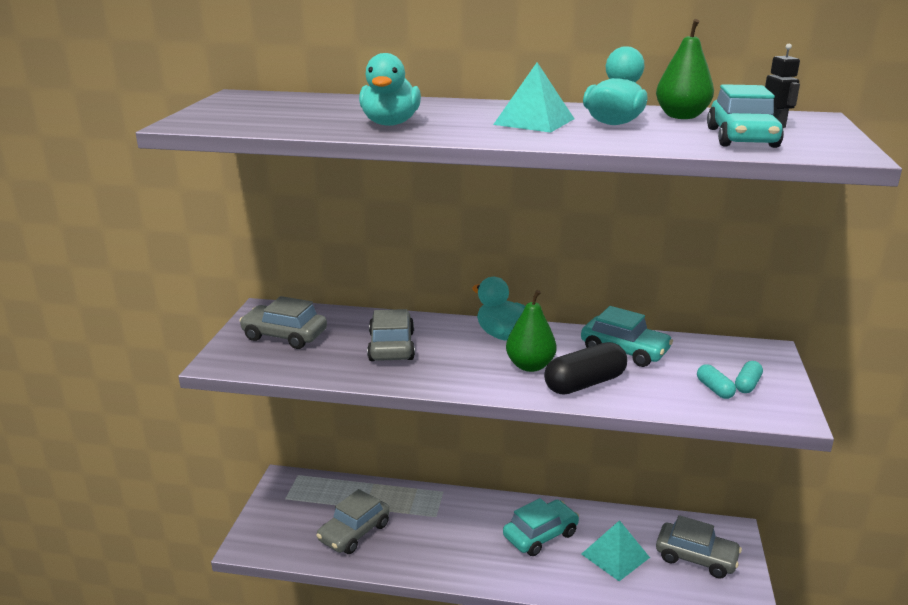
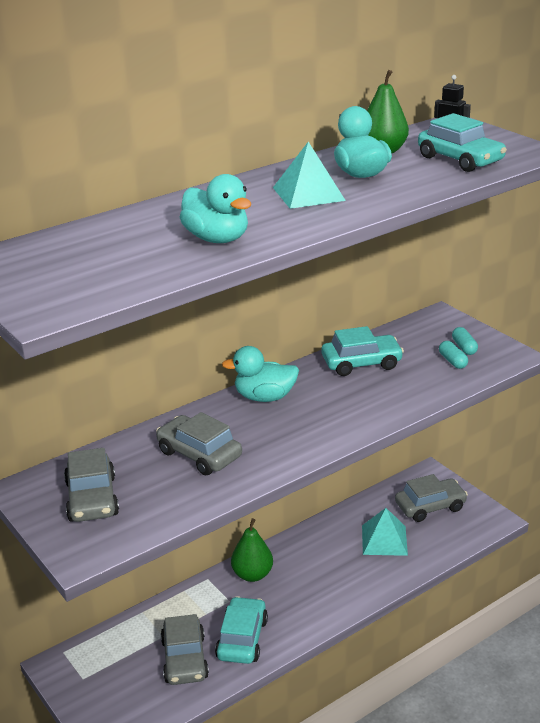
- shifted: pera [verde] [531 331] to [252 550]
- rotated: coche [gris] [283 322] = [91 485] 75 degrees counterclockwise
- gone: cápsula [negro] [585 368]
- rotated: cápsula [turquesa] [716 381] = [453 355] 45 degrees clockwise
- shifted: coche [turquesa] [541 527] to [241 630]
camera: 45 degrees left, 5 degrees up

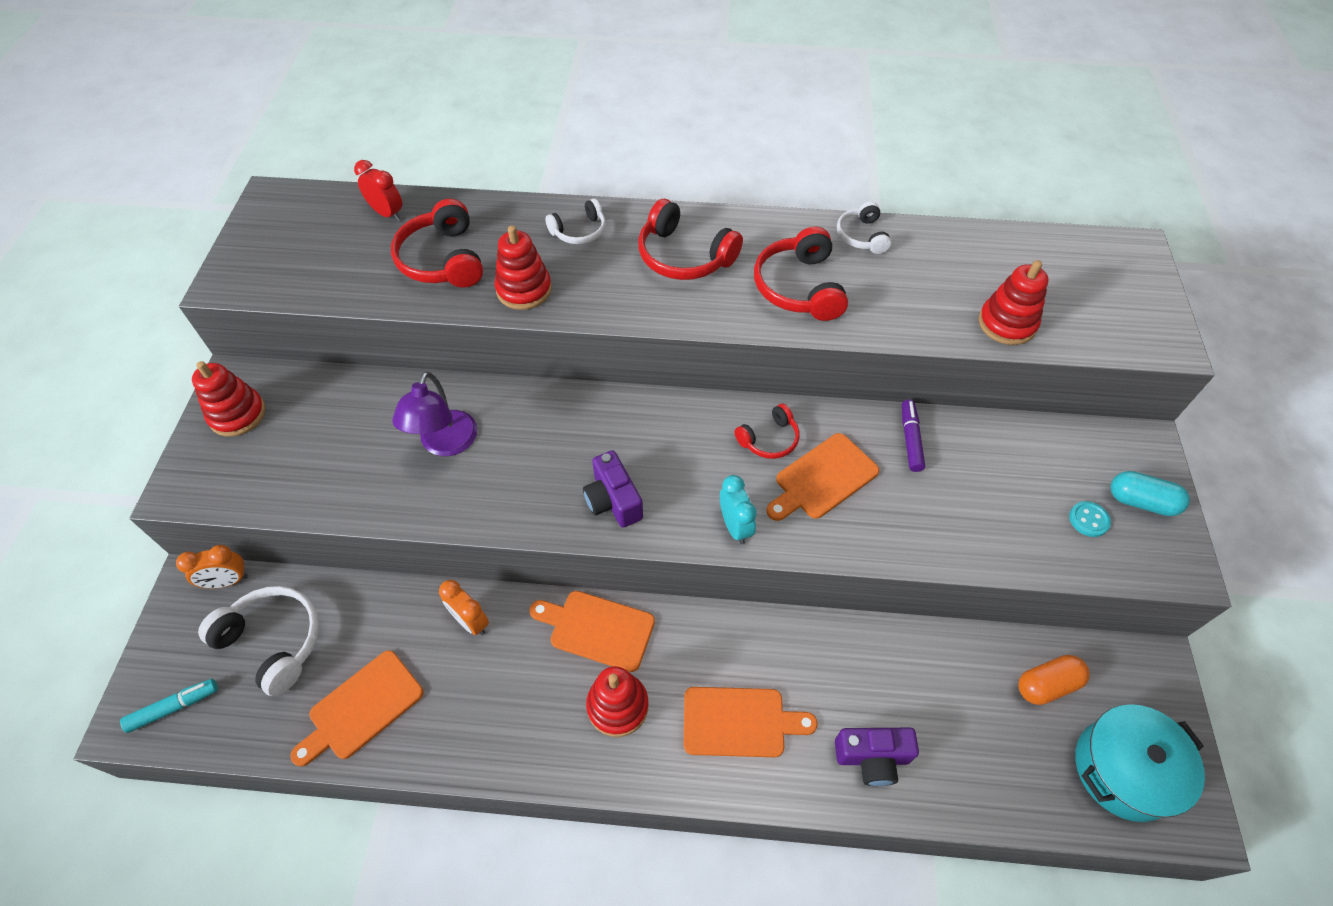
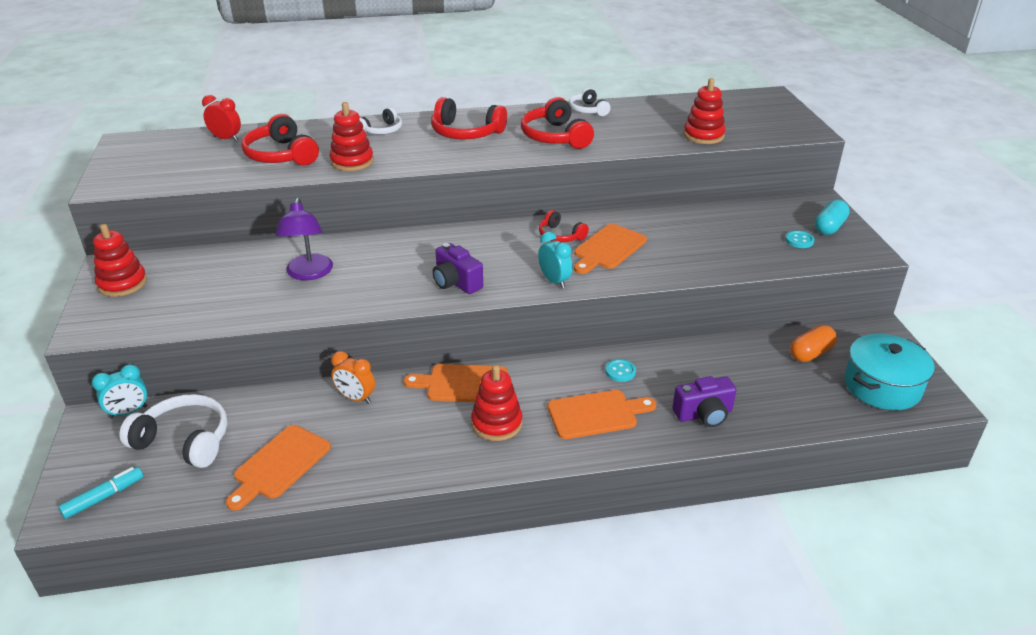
- gone: rotulador [morado] [913 435]
- rotated: auriculares [rojo] [766 431] = [564 226] 90 degrees clockwise
- rotated: cápsula [turquesa] [1150 493] = [832 217] 60 degrees counterclockwise
- repainted: despertador [naranja] [212 566] to despertador [turquesa] [119 391]
- new: botón [turquesa] [620 370]
camera: 15 degrees left, 20 degrees down

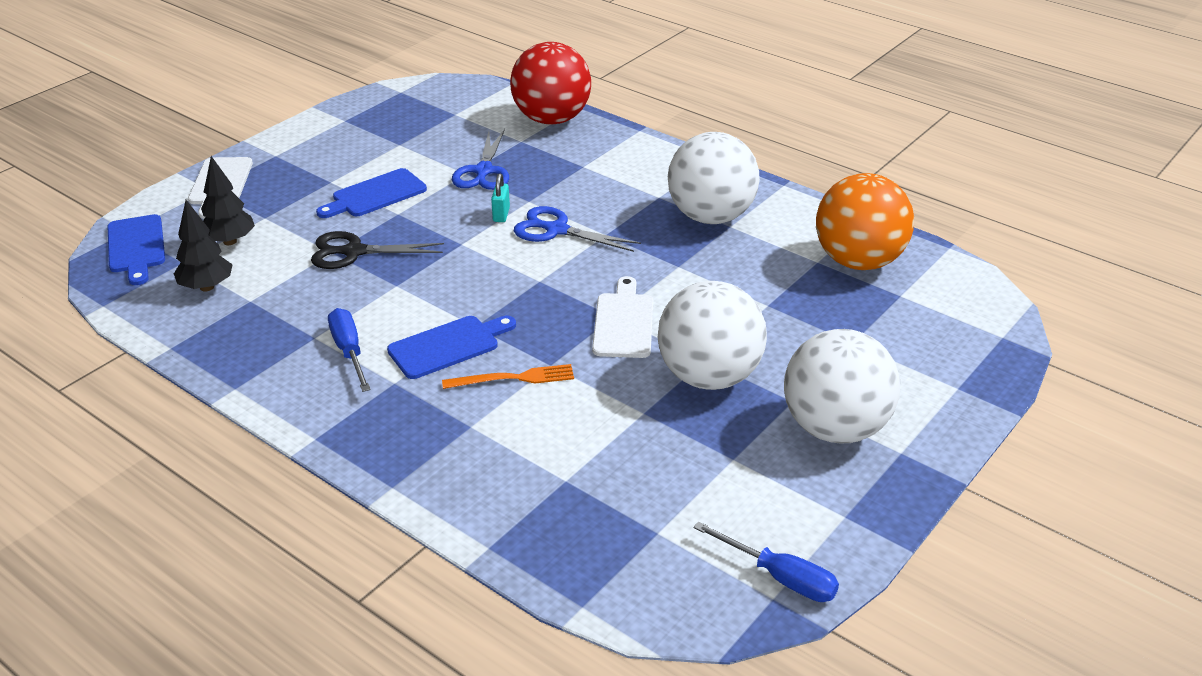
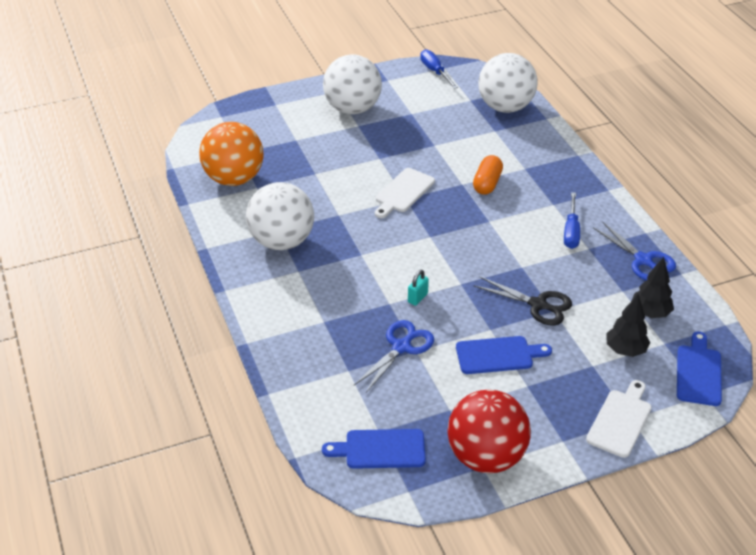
- shifted: pelota [rojo] [550 83] to [489 431]
- shifted: tijeras [azul] [577 229] to [634 251]
- shifted: pelota [blanco] [712 335] to [508 83]
- shifted: tabla de cortar [azul] [451 347] to [374 449]
- swapped: tenedor [naranja] [508 376] to cápsula [naranja] [488 175]
camera: 150 degrees left, 5 degrees up

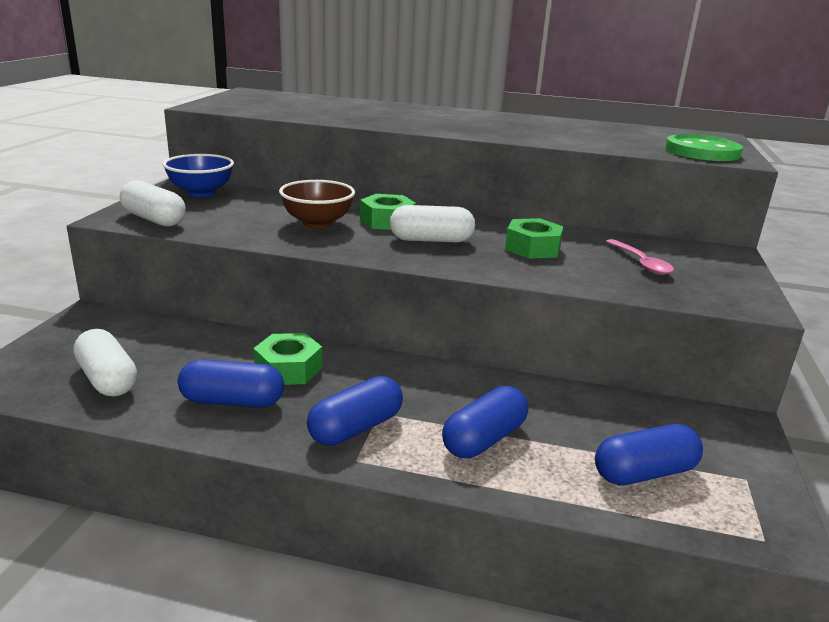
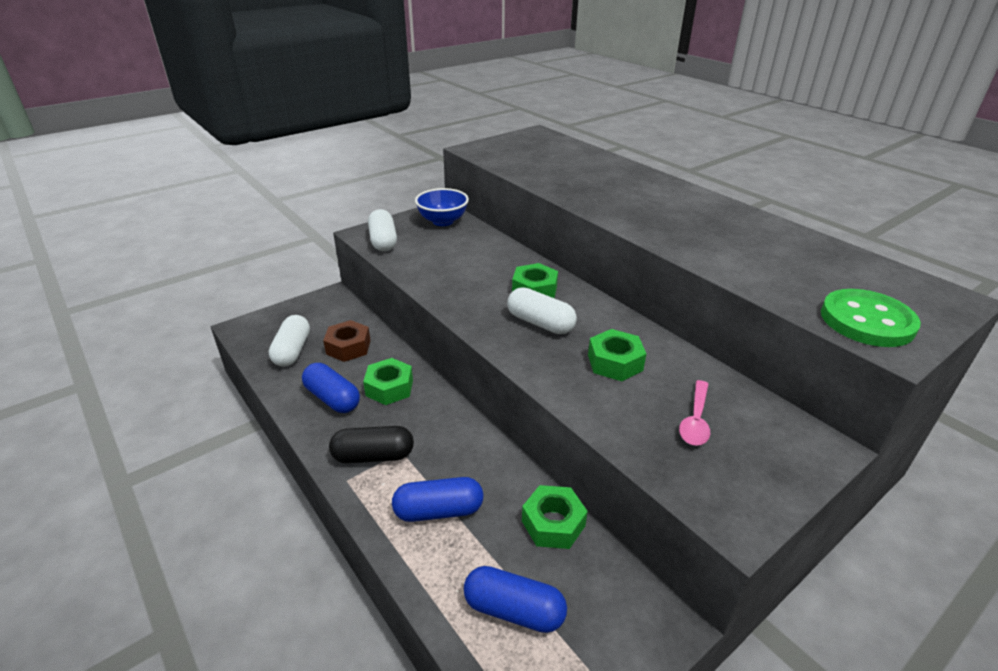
- gone: cuenco [marrón] [317 204]
- repainted: cápsula [azul] [355 411] to cápsula [negro] [371 444]
- new: tuerca [marrón] [347 341]
- new: tuerca [verde] [555 517]
camera: 40 degrees right, 10 degrees up

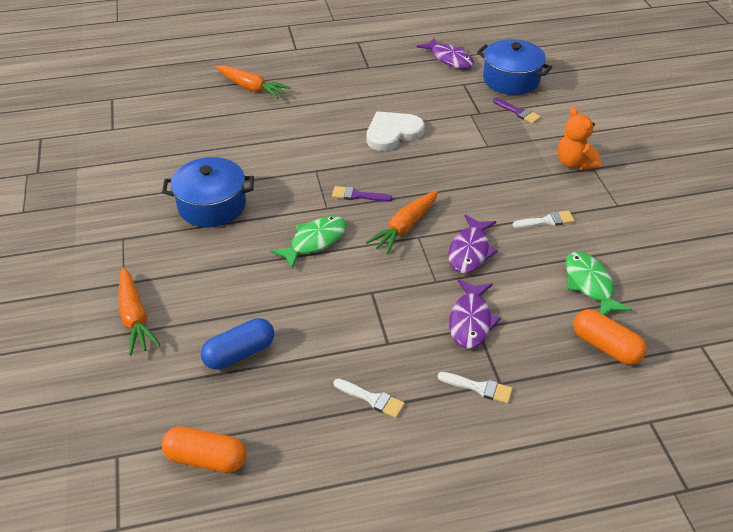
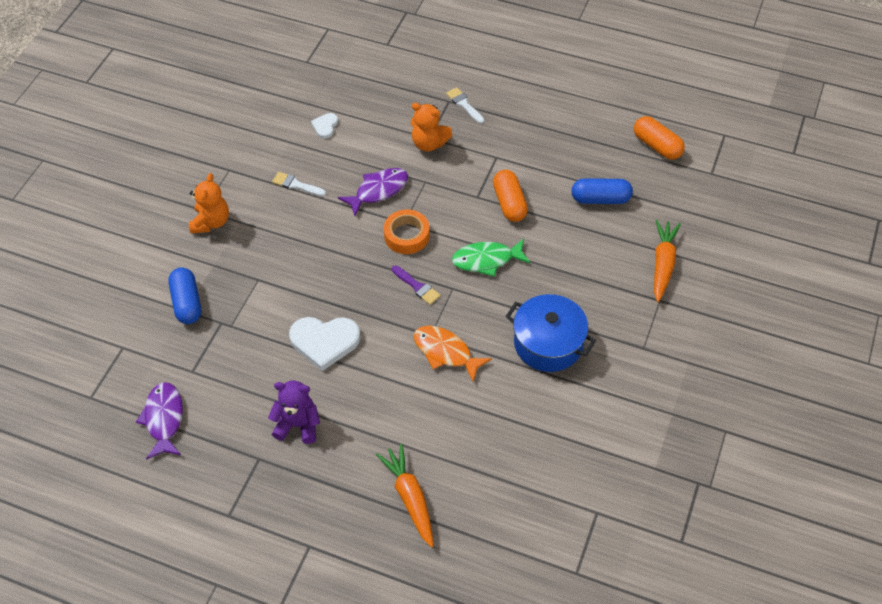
- gone: olla [azul] [514 67]
- swapped: pincel [morado] [517 111] to cápsula [azul] [184 295]
- swapped: zanahoria [naranja] [402 222] to cinta adhesiva [naranja] [406 231]
- swapped: pez [verde] [599 283] to corazón [blanco] [324 126]
- swapped: pez [morado] [475 314] to osito [naranja] [431 127]
- shifted: cápsula [naranja] [610 337] to [510 196]
- gone: pincel [blanco] [369 398]
- new: pez [naranja] [453 354]
- new: osito [morado] [294 412]
camera: 145 degrees left, 10 degrees up

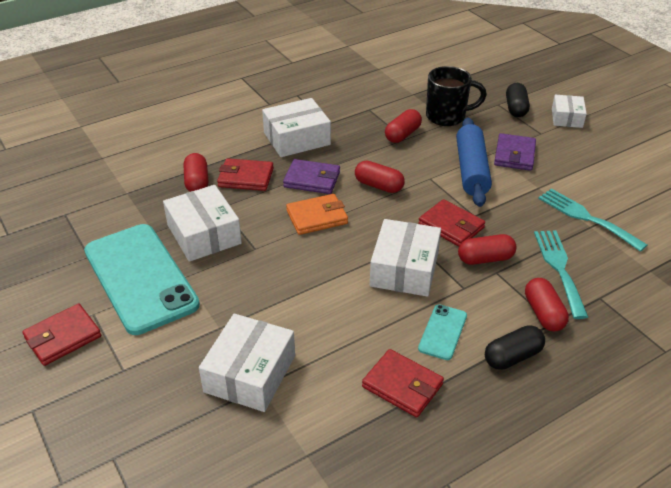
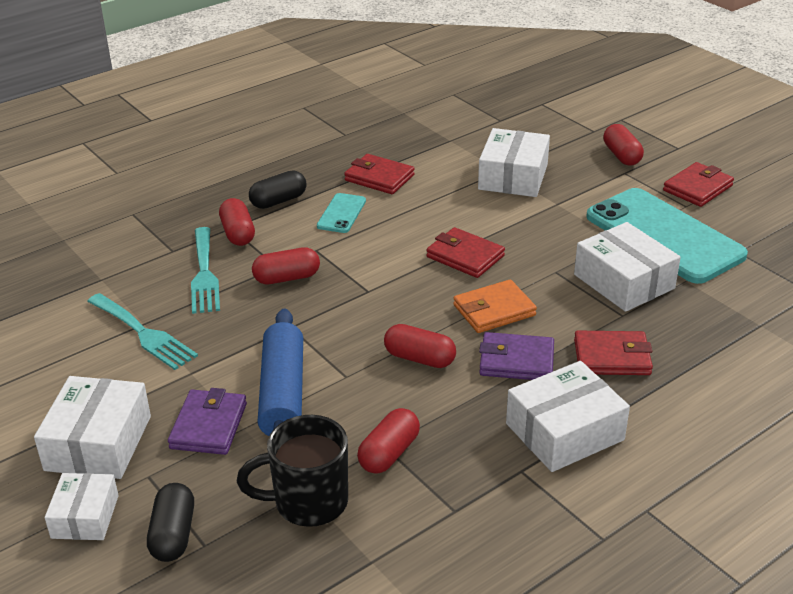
- shifted: cápsula [rojo] [196 172] to [623 144]
- shifted: cartera [rojo] [451 223] to [465 252]
- shifted: caja [blanco] [405 258] to [92 427]
camera: 175 degrees right, 5 degrees down

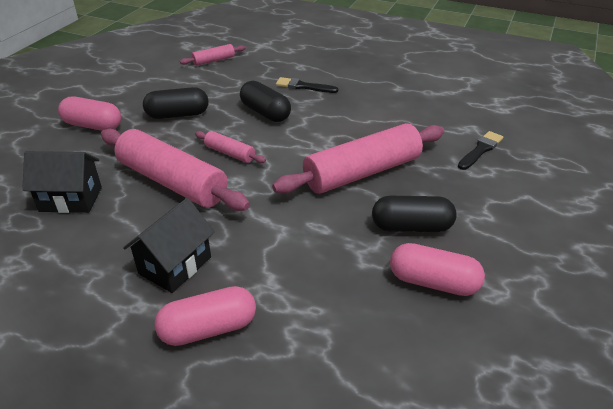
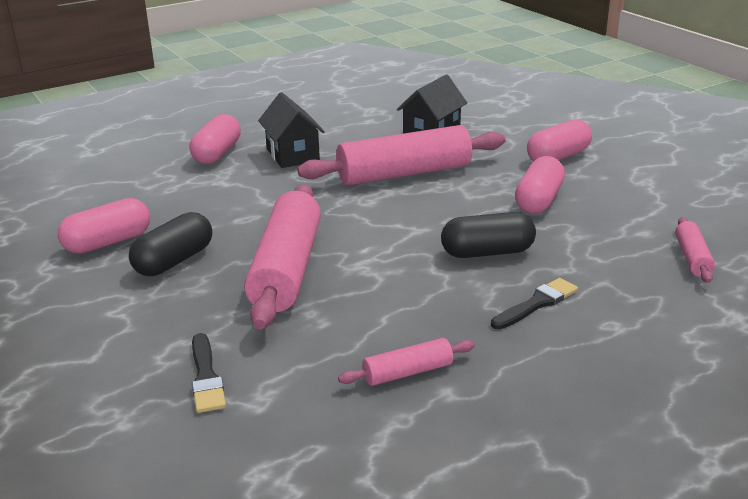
- repainted: cápsula [negro] [176 103] to cápsula [rosa] [540 184]
- shifted: rodillo [rosa] [230 147] to [406 362]
camera: 125 degrees right, 10 degrees down

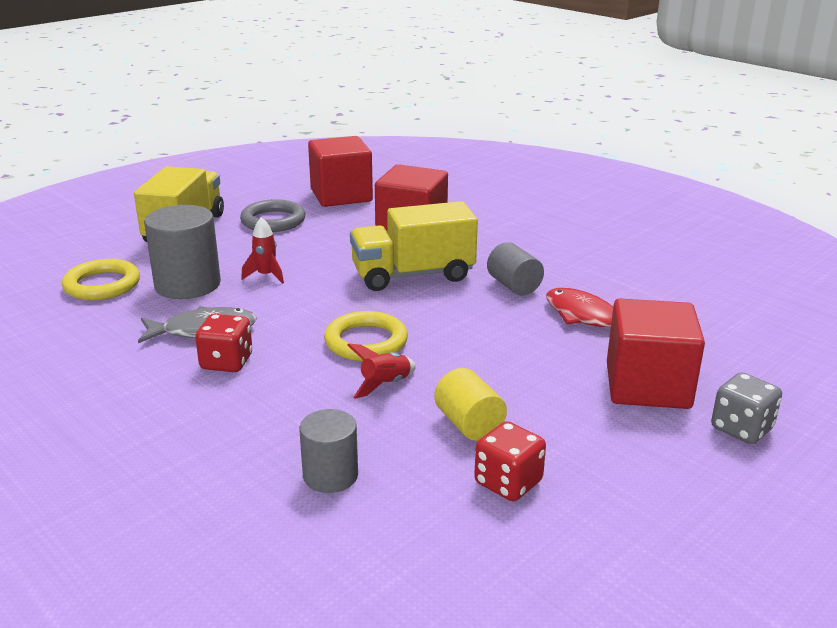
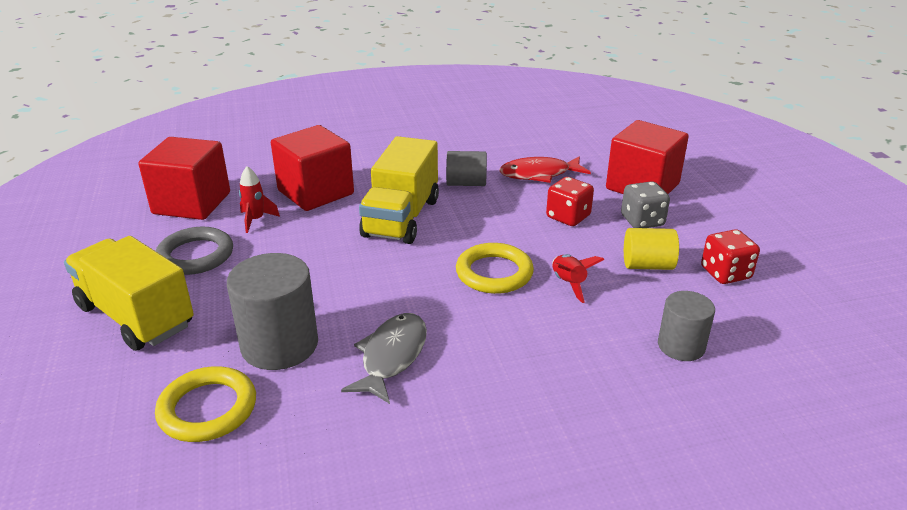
- shifted: cohete [rojo] [262 250] to [259 199]
- shifted: dado [rojo] [223 343] to [570 201]
- shifted: dado [gris] [746 408] to [645 204]
camera: 60 degrees left, 5 degrees up

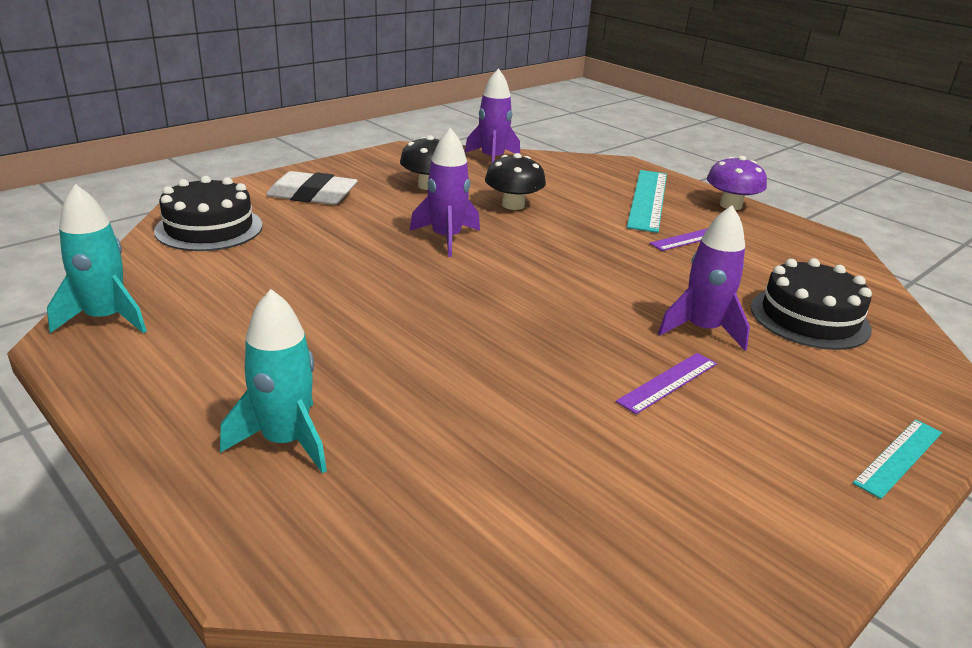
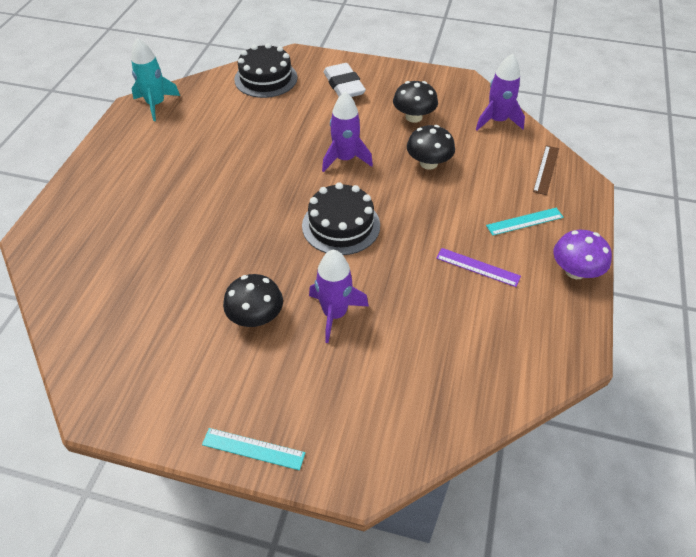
- scaled: regla [turquesa] [647 201] = [524 222] x0.56
- shifted: tarta [negro] [811 304] to [341 218]
- gone: cohete [turquesa] [273 381]
- swapped: regla [morado] [666 383] to seta [negro] [253 300]
- new: regla [marrón] [546 170]
camera: 60 degrees right, 20 degrees up

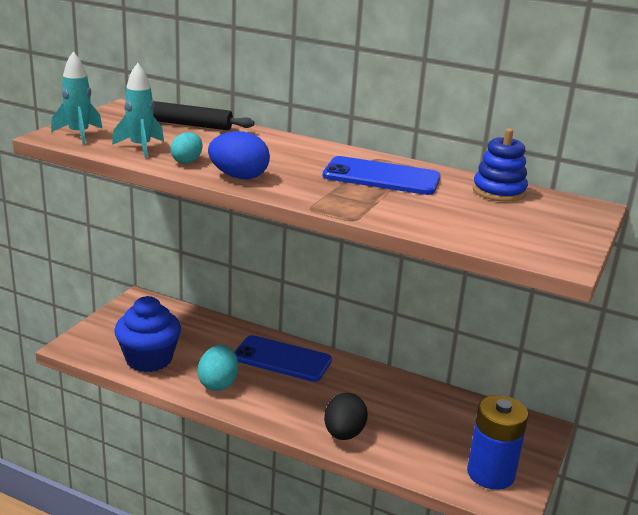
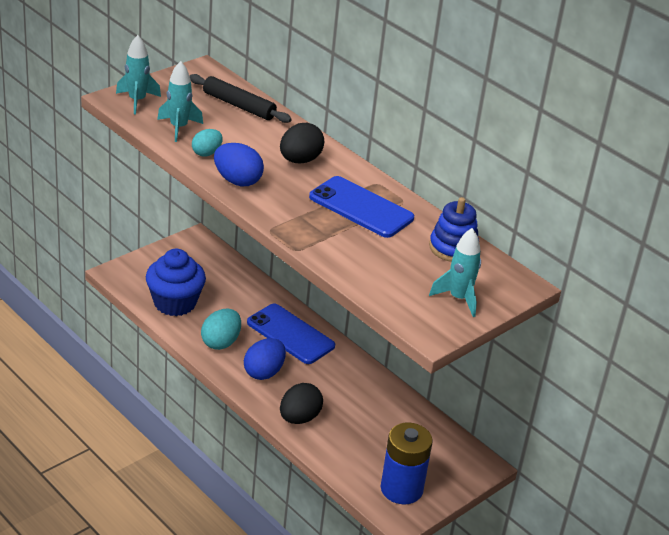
- new: huevo [negro] [302 143]
- new: cohete [turquesa] [455 272]
- new: huevo [azul] [265 359]
camera: 20 degrees right, 10 degrees up

